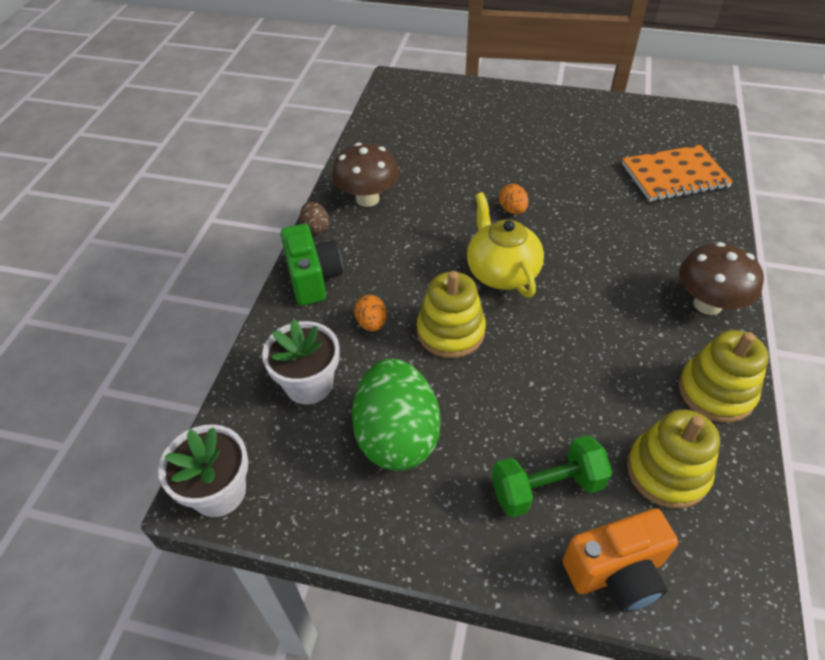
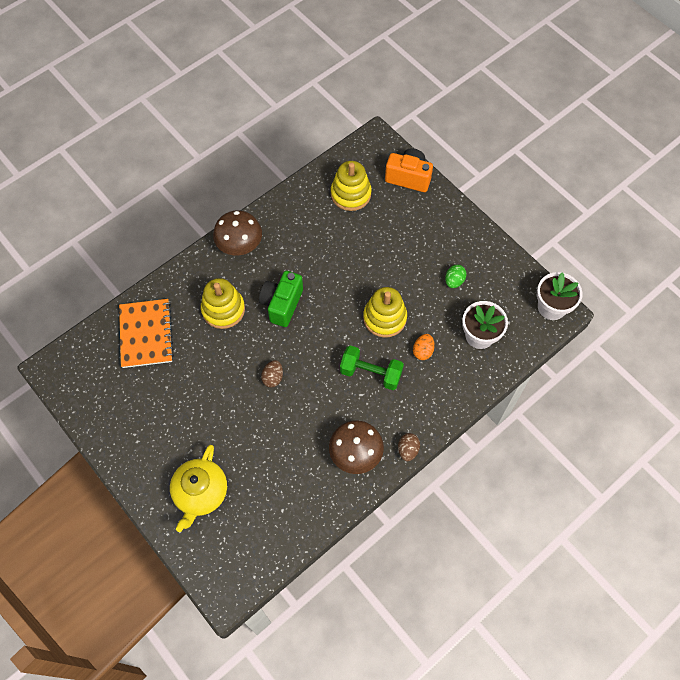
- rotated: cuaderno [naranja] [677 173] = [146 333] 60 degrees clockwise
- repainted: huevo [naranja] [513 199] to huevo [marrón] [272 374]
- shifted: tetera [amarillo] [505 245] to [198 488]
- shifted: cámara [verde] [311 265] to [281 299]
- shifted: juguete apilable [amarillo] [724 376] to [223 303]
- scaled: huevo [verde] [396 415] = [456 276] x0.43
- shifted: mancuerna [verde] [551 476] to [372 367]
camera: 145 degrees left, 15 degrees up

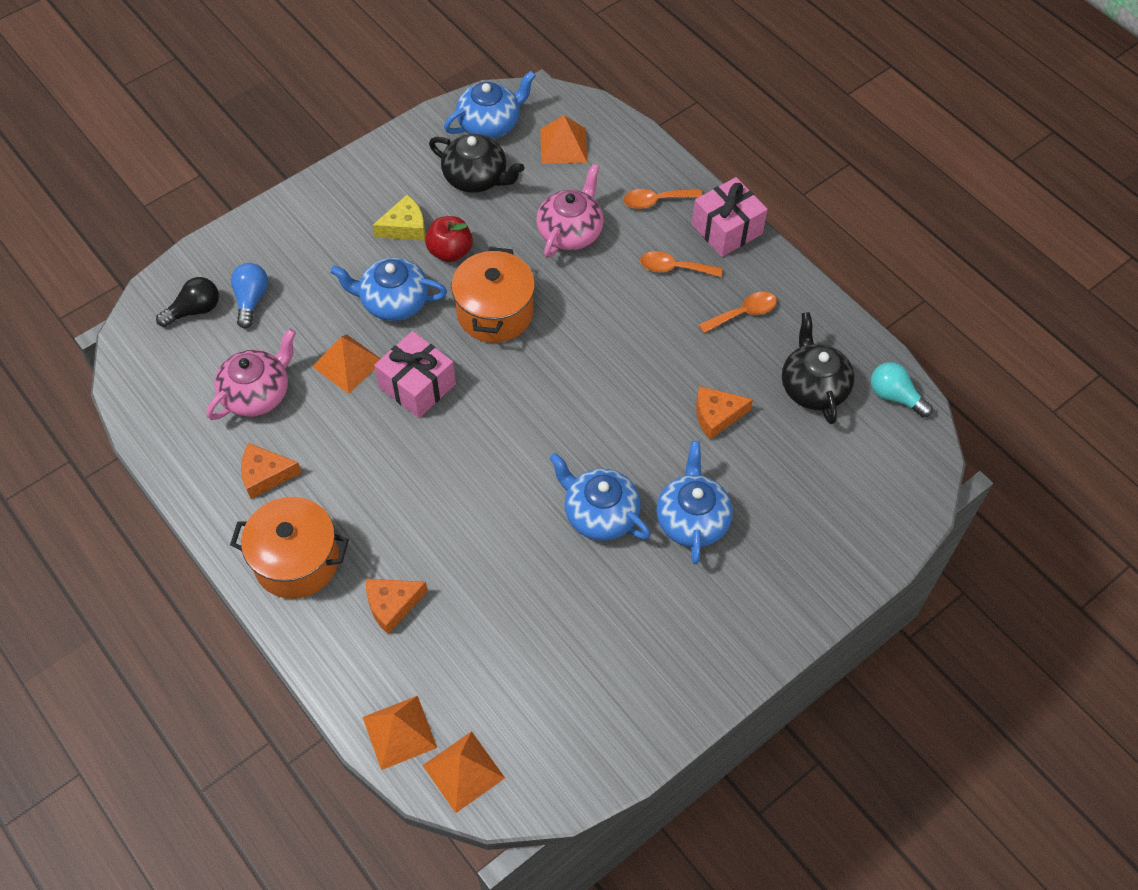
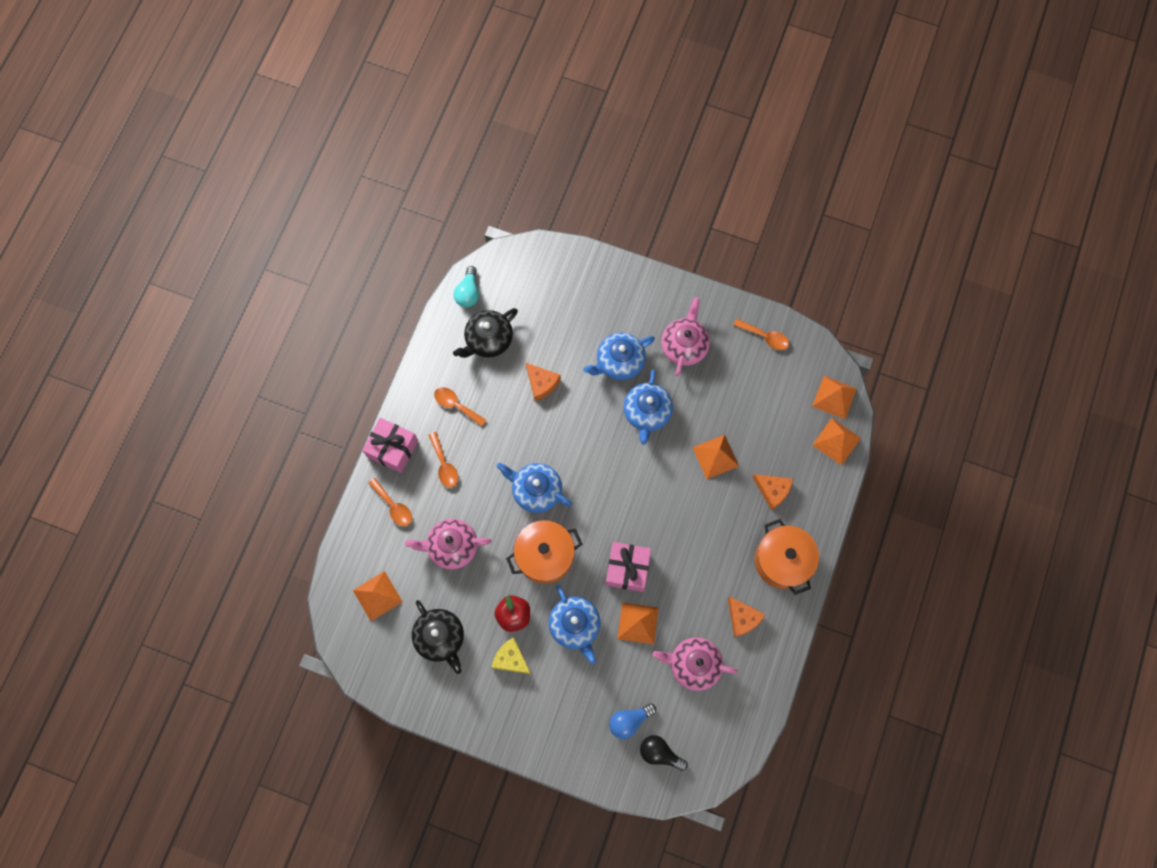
- shifted: tetera [azul] [490 105] to [534 487]
- rotated: tetera [negro] [476 163] = [438 637] 150 degrees clockwise
- new: tetera [rosa] [685 336]
- new: cuchara [naranja] [761 334]
- new: pirámide [naranja] [715 457]
camera: 120 degrees left, 15 degrees up

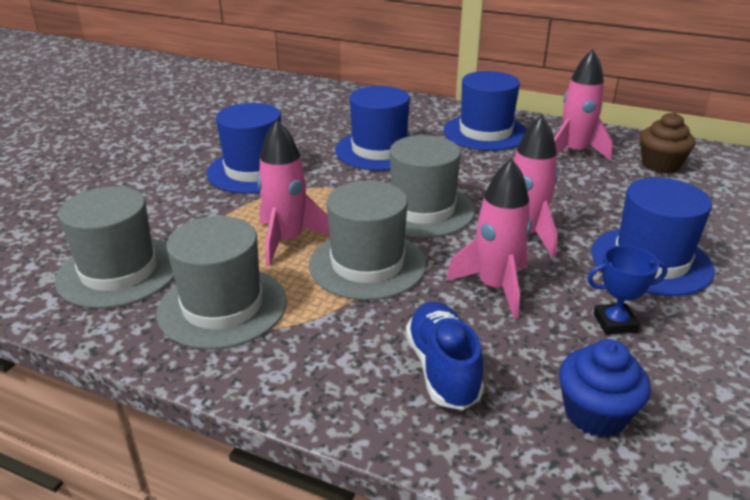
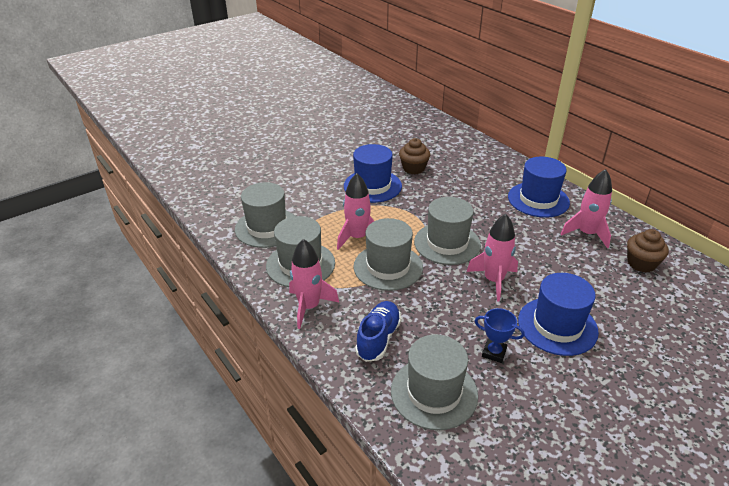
- gone: sombrero [azul] [372 128]
- shifted: cohete [rosa] [489 238] to [314 284]
- swapped: magdalena [azul] [605 388] to sombrero [gris] [434 382]
- new: magdalena [marrón] [414 156]
camera: 30 degrees right, 5 degrees up

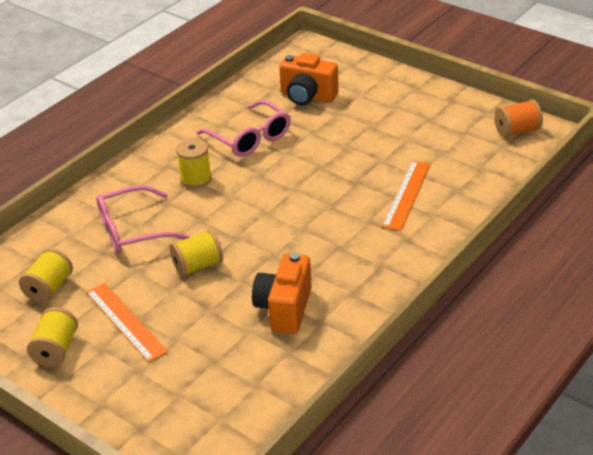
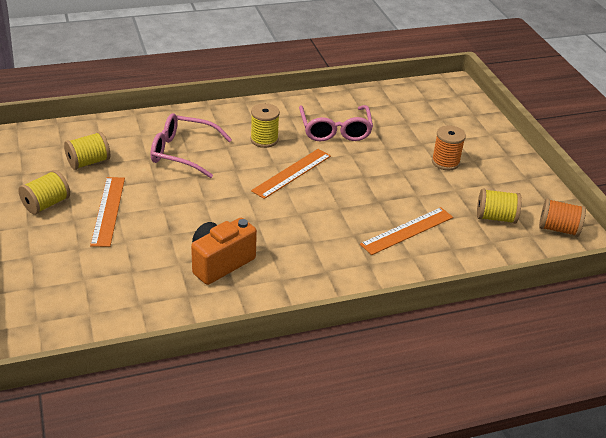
- gone: cámara [naranja] [309 79]
- shifted: carrete [amarillo] [196 253] to [499 206]
- new: carrete [naranja] [449 147]
- new: regla [naranja] [291 174]
camera: 30 degrees right, 0 degrees up

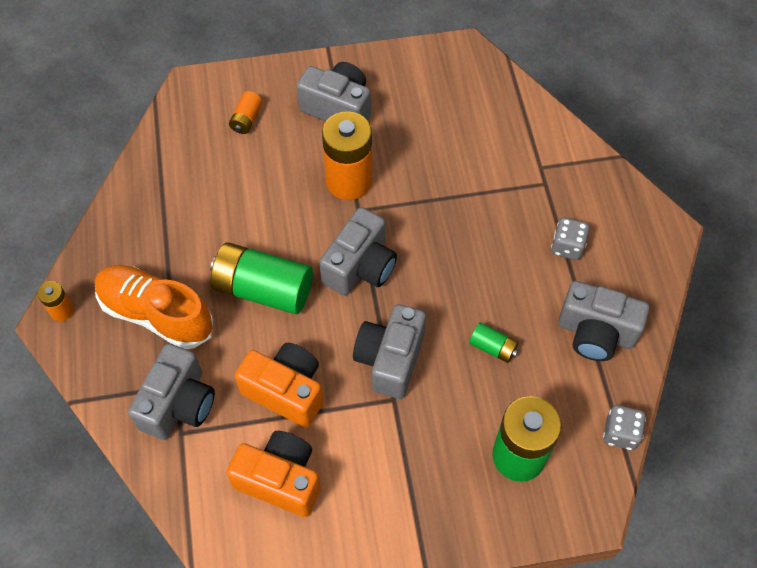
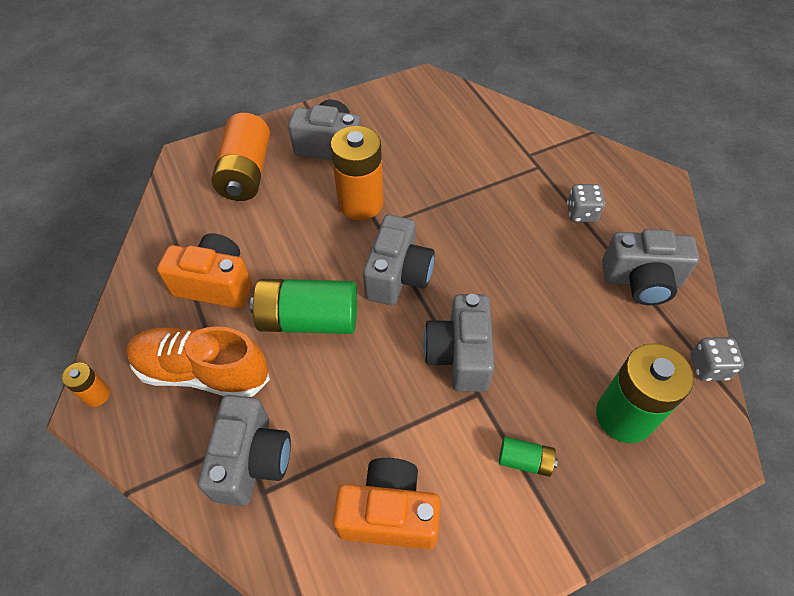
- scaled: pila [naranja] [245 112] = [241 157] x2.11
- shifted: pila [verde] [494 342] to [528 457]
- shifted: cámara [naranja] [279 385] to [204 270]
camera: 15 degrees left, 5 degrees down

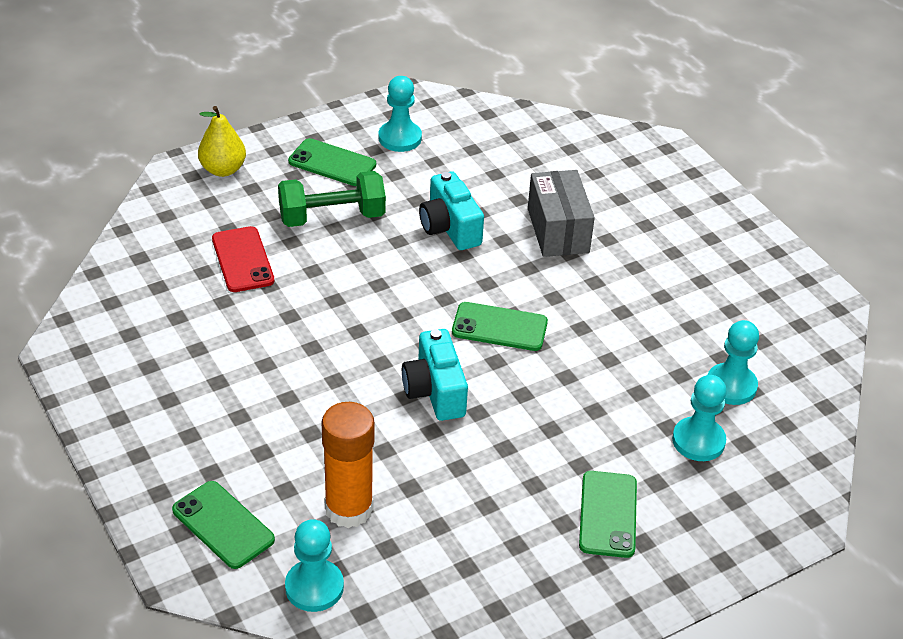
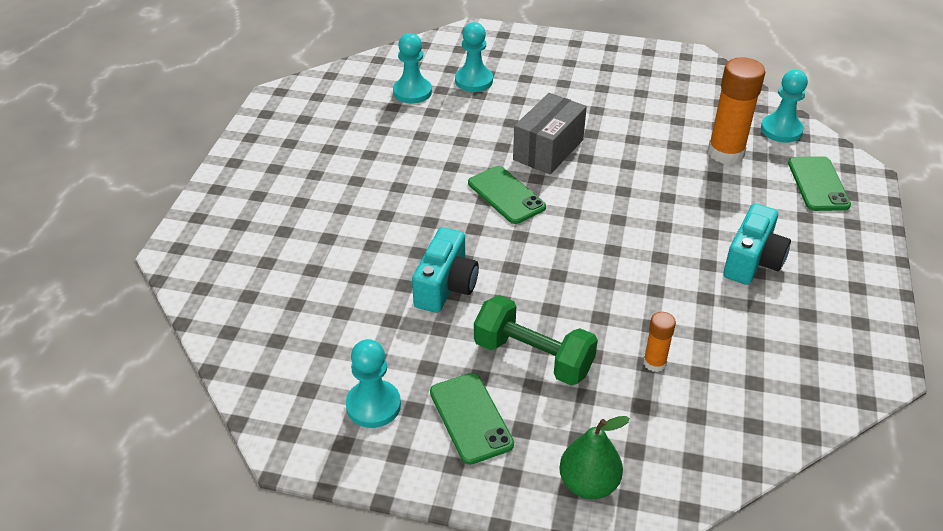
- repainted: pera [amarillo] [222 141] to pera [verde] [594 457]
- shifted: caja [gris] [561 213] to [550 133]
- swapped: móvil [rojo] [243 259] to barra de pegamento [naranja] [659 342]
- shifted: cámara [turquesa] [435 375] to [757 244]
- gone: móvil [verde] [608 514]
camera: 135 degrees left, 0 degrees up

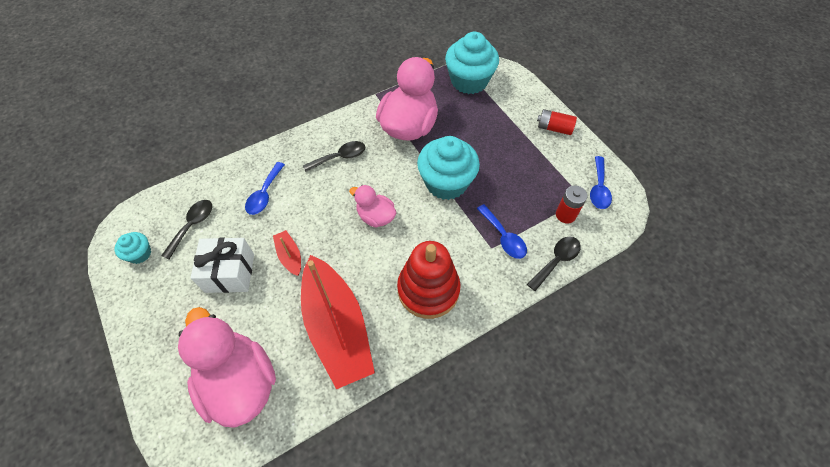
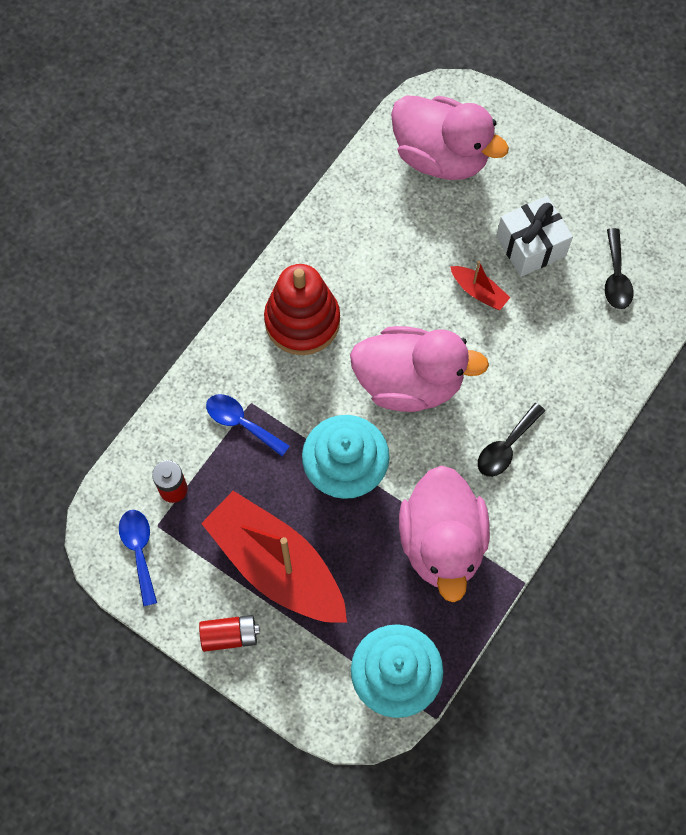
- gone: cuchara [azul] [265 188]
- scaled: pato [rosa] [372 206] = [419 369] x1.90
- gone: magdalena [turquesa] [133 248]
- gone: cuchara [negro] [554 264]
- shifted: barco [rojo] [338 322] to [274 557]
camera: 155 degrees right, 10 degrees up

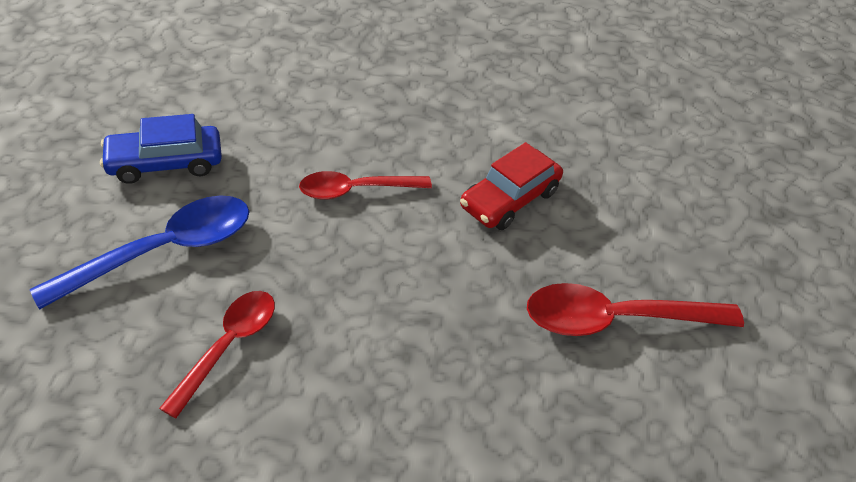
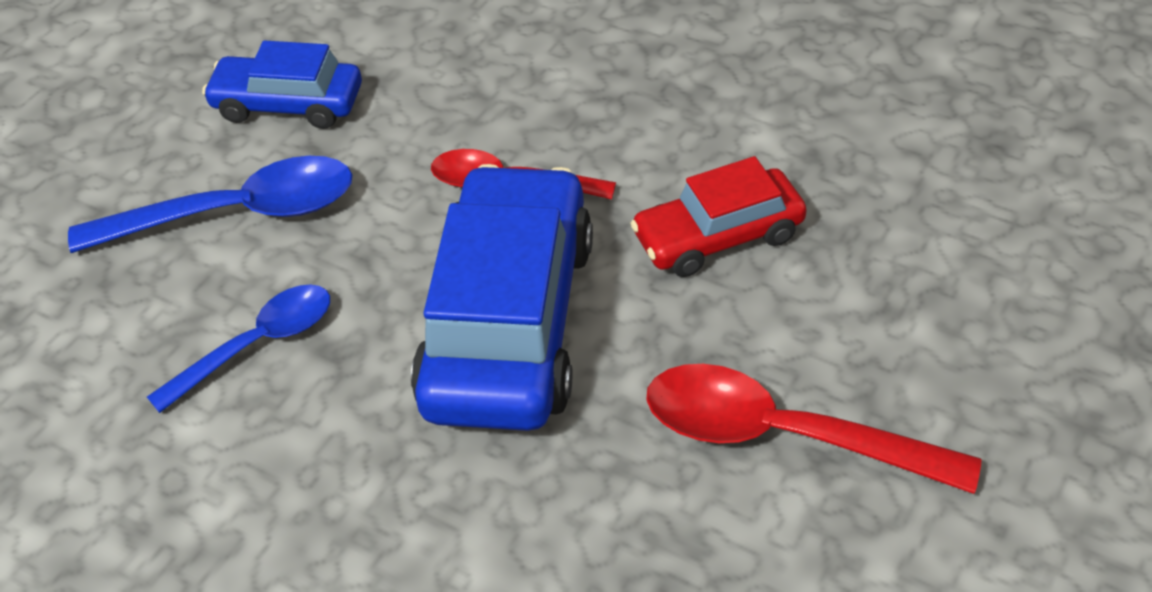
- repainted: cuchara [rojo] [217 354] to cuchara [azul] [238 348]
- new: coche [azul] [502 297]
camera: 30 degrees right, 0 degrees up

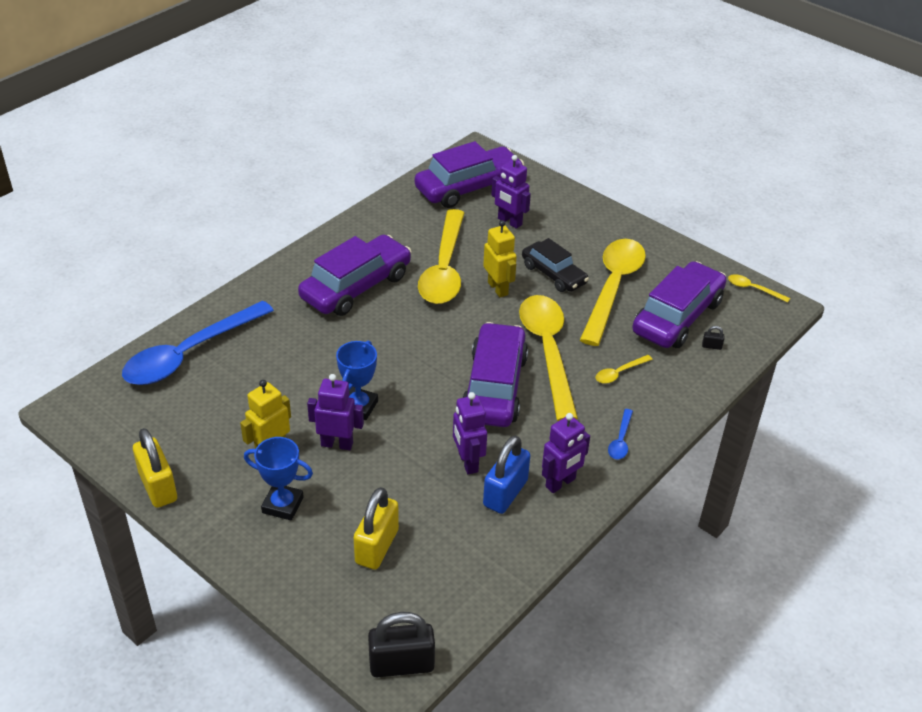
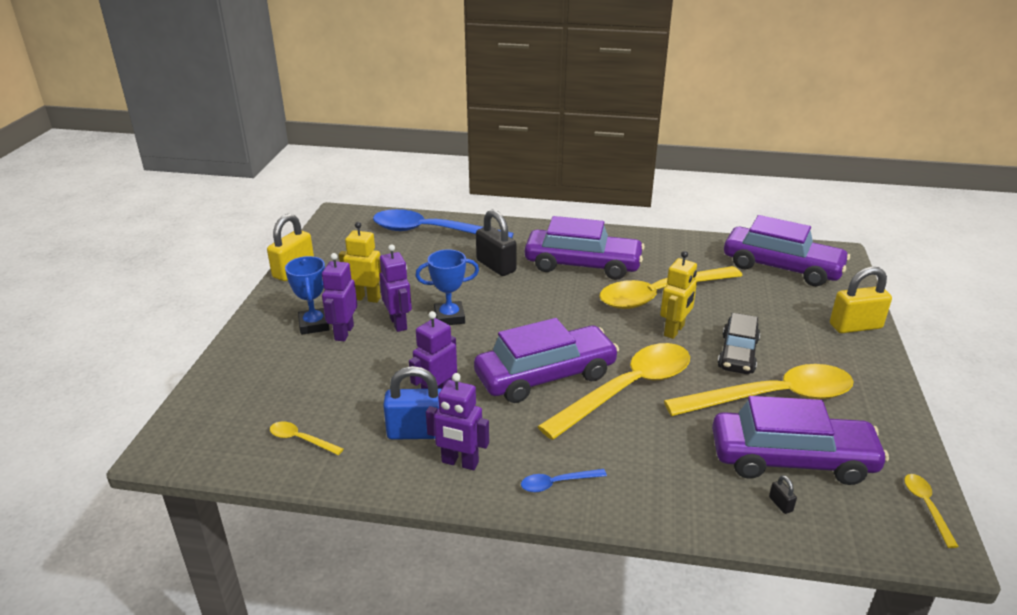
- shifted: robot [morado] [511 192] to [339 297]
- shifted: cuchara [amarillo] [624 369] to [306 438]
- shifted: candado [amarillo] [376 528] to [861 300]
- shifted: candado [negro] [401 644] to [496 243]
camera: 60 degrees right, 10 degrees down

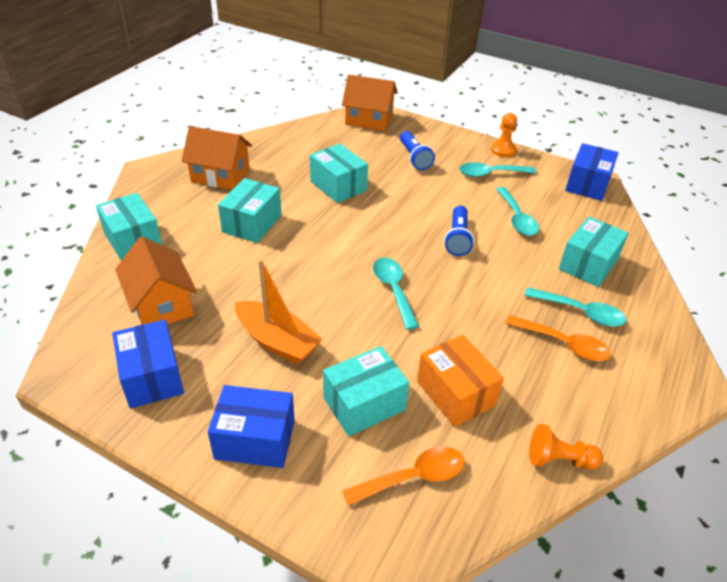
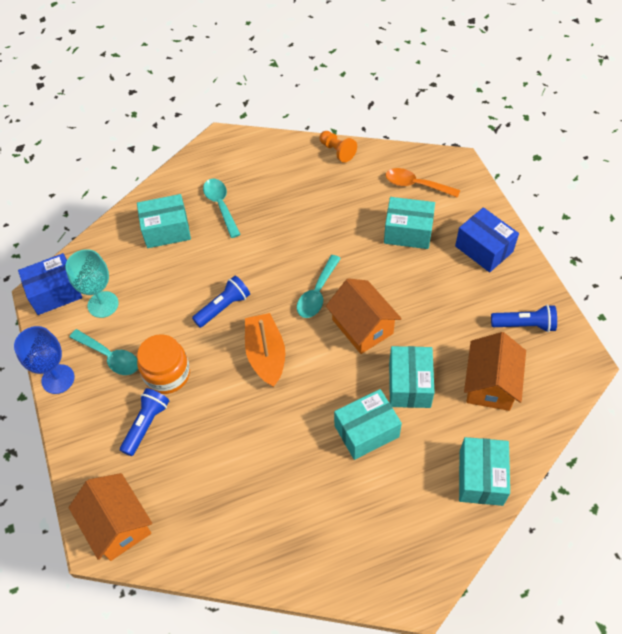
- swapped: peón [naranja] [504 135] to copa [azul] [44 360]
- shifted: casa [naranja] [216 158] to [364 316]
- shifted: caja [turquesa] [339 173] to [412 377]
- gone: cuchara [turquesa] [517 211]
- shifted: barco [naranja] [278 311] to [265 350]
- gone: cuchara [naranja] [558 338]
- swapped: caja [azul] [148 364] to lámpara de mano [azul] [524 318]
- gone: caja [naranja] [460 381]
- new: copa [turquesa] [92 283]
- new: tarro [naranja] [163 364]
camera: 135 degrees left, 15 degrees up

